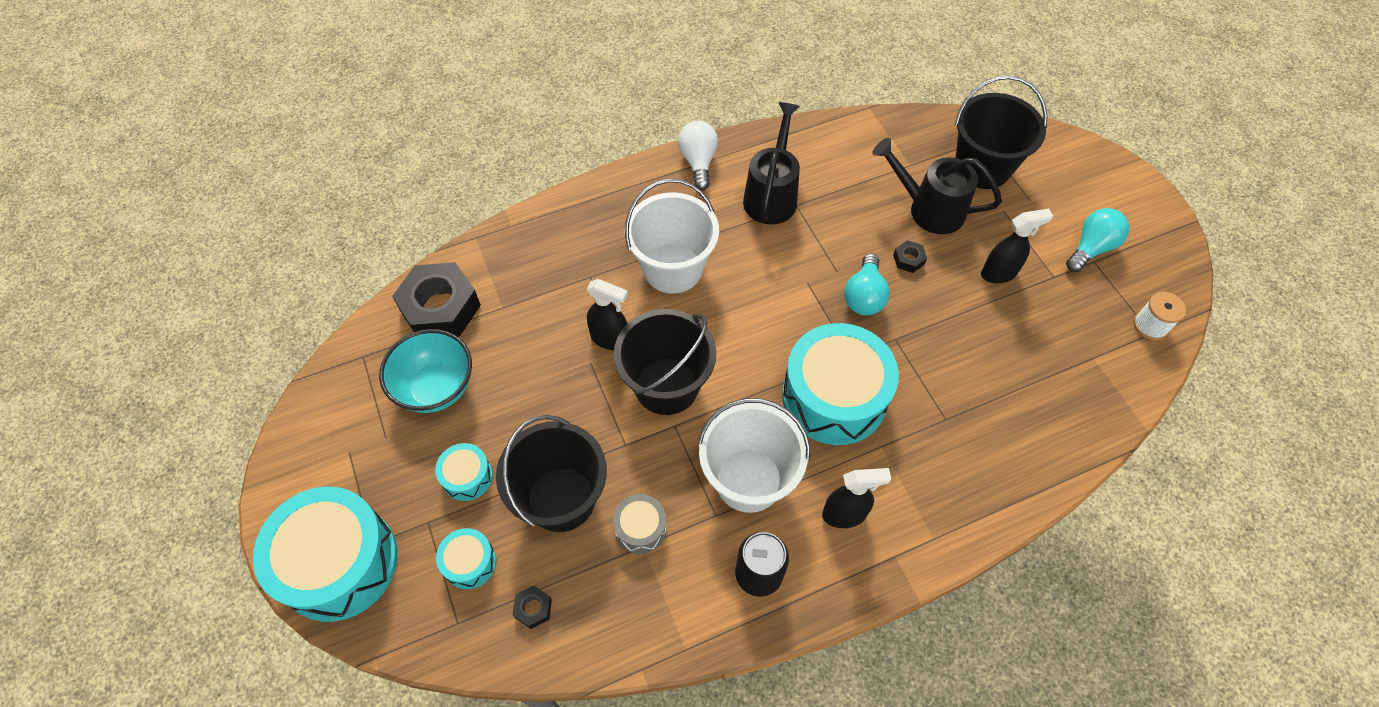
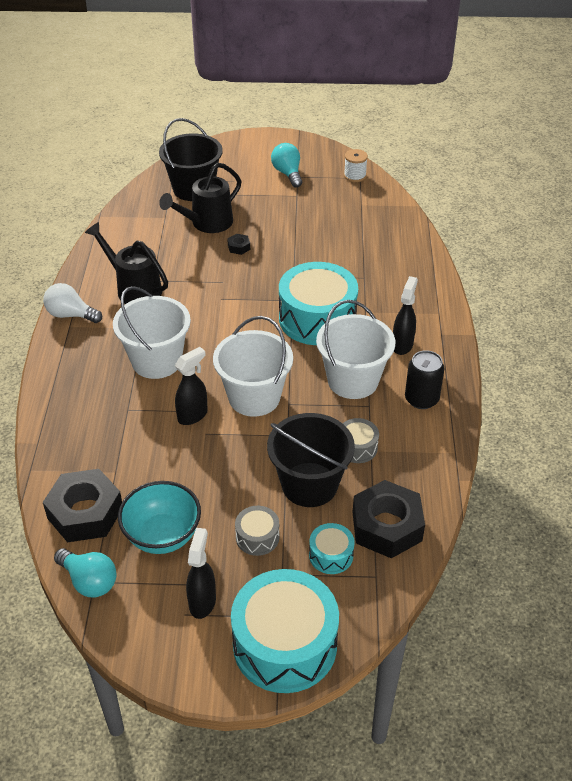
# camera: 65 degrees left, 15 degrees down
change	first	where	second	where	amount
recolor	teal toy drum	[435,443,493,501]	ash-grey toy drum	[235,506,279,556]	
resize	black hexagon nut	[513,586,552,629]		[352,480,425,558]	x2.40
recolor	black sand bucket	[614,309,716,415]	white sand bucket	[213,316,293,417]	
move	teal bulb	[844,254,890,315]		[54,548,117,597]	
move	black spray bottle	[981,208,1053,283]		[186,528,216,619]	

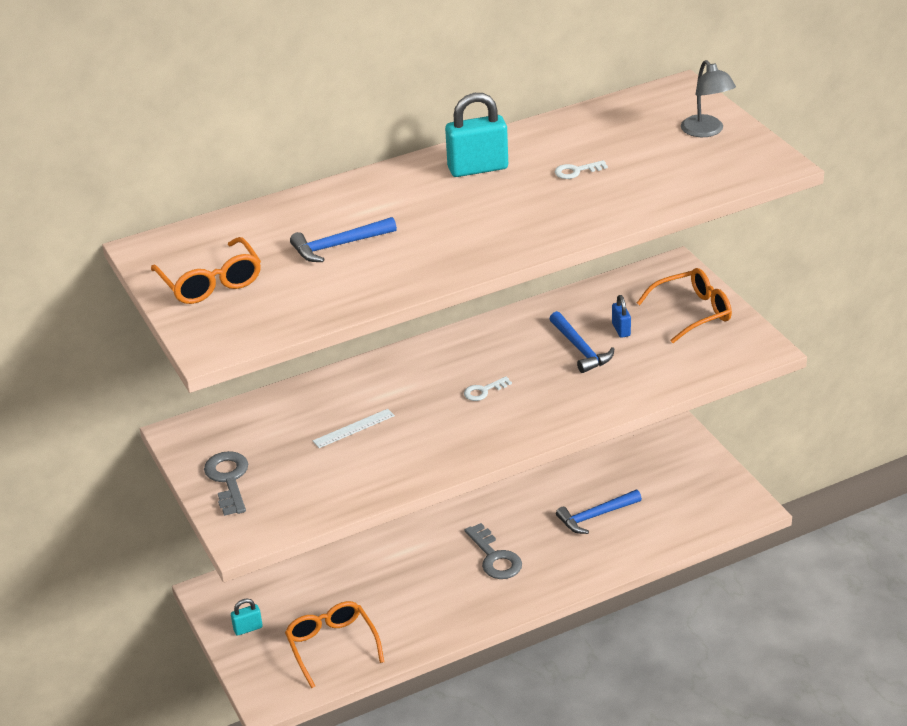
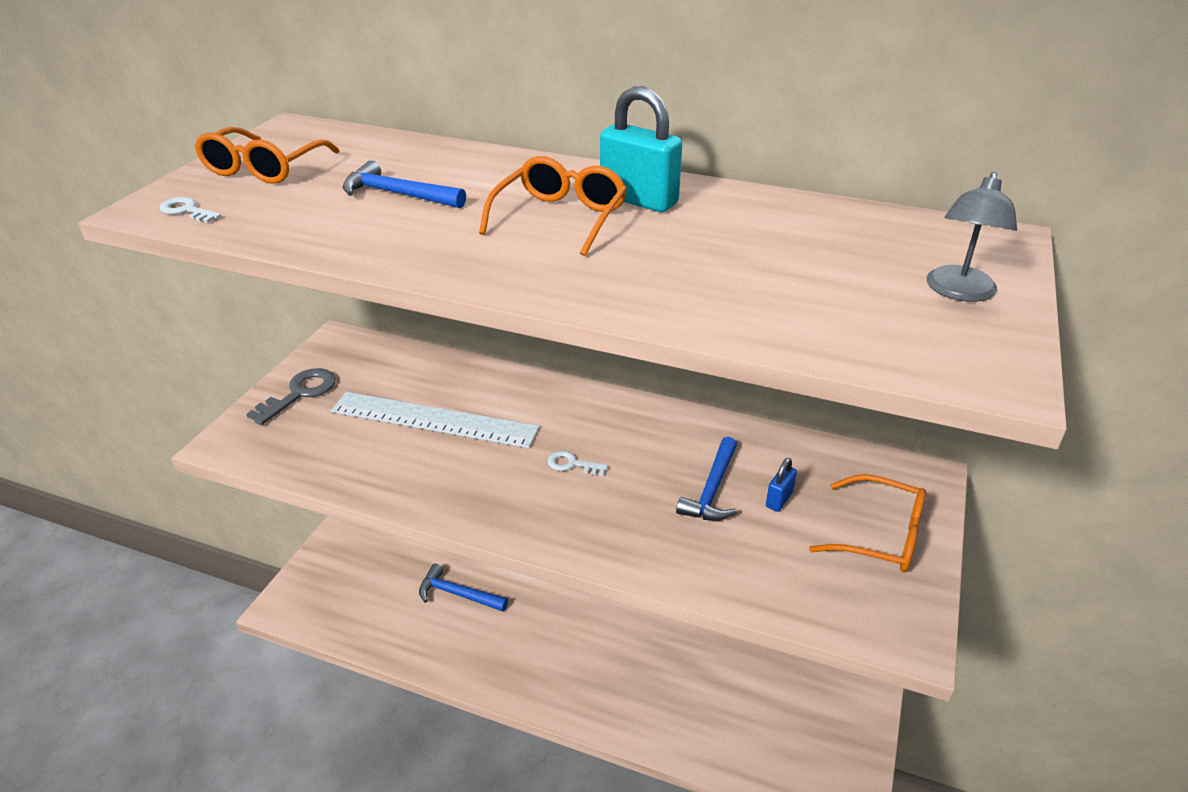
# camera: 45 degrees right, 0 degrees up
change	first	where	second	where	amount
delete	teal padlock	[231,598,263,636]			
move	orange eyeglasses	[285,601,384,688]		[479,156,627,256]	
resize	white measuring stick	[313,409,395,448]		[331,392,540,448]	x2.22
delete	ash-grey latchkey	[465,523,522,579]			
move	white latchkey	[555,160,608,179]		[159,197,221,223]	
move	cobalt hammer	[556,490,642,534]		[419,564,508,611]	

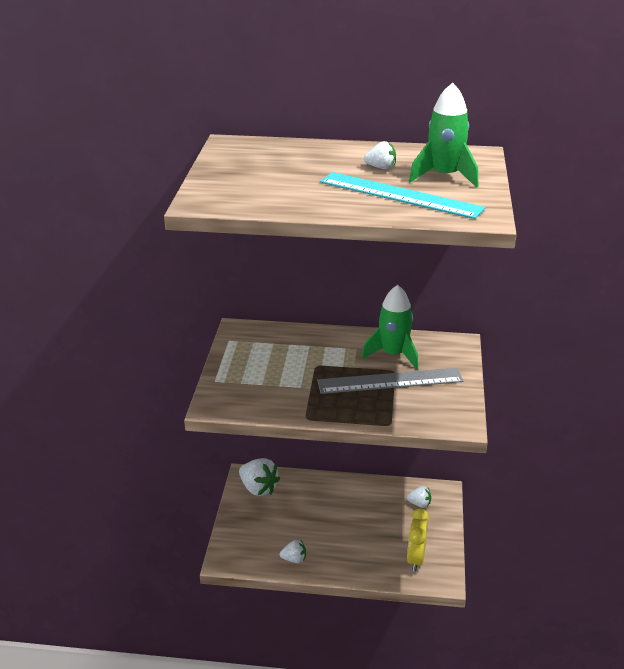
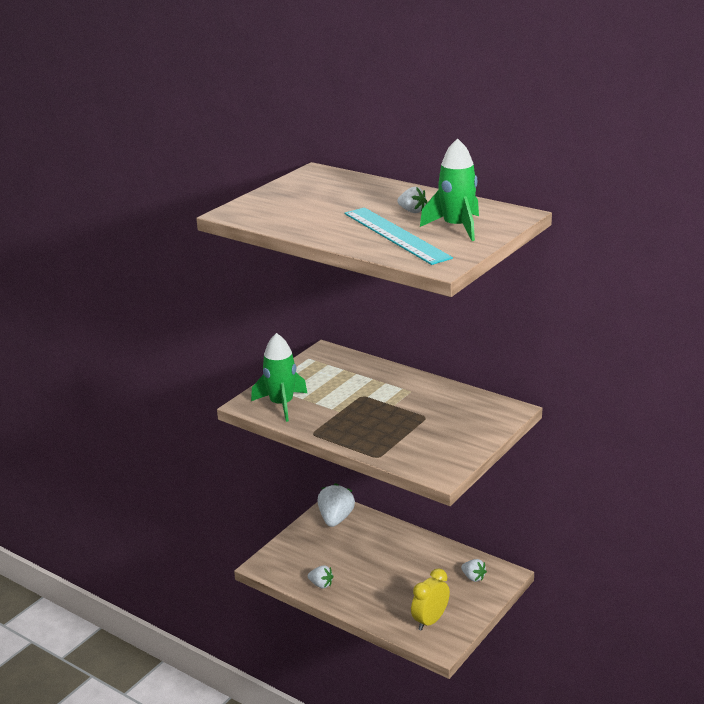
# camera: 30 degrees right, 5 degrees down
change	first	where	second	where	amount
rotate	white berry	[239,458,280,496]		[318,483,355,527]	150 degrees counterclockwise
delete	ash-grey measuring stick	[317,368,463,394]			
move	leaf-green rocket	[362,285,418,369]		[251,333,307,422]	

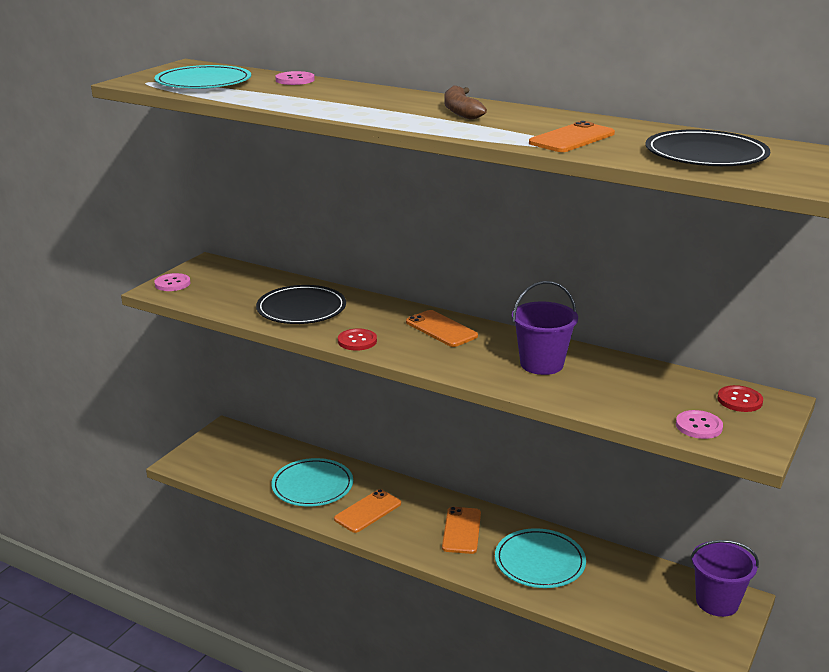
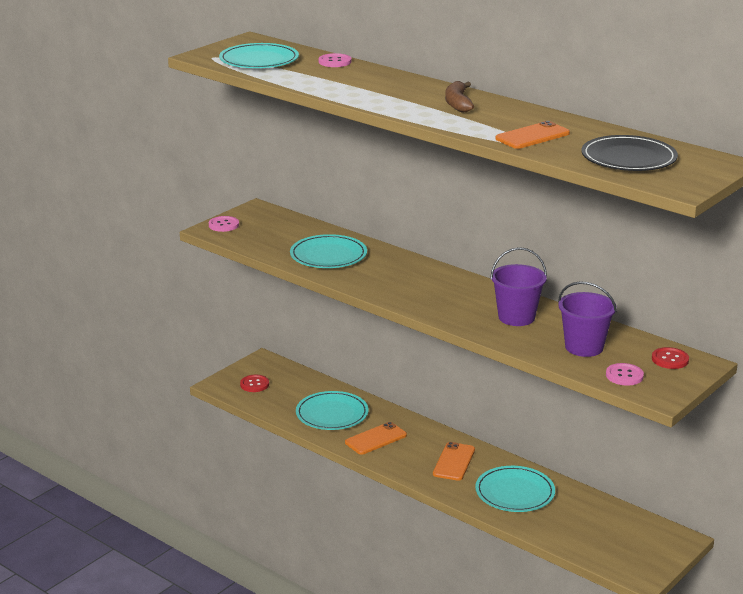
# camera: 10 degrees right, 0 degrees up
change	first	where	second	where	amount
recolor	black dinner plate	[256,285,346,324]	teal dinner plate	[290,234,367,268]	
move	scarlet shirt button	[338,328,377,351]		[240,375,269,392]	
delete	orange smartphone	[406,310,478,347]			
move	purple sand bucket	[690,540,759,617]		[558,281,617,357]	

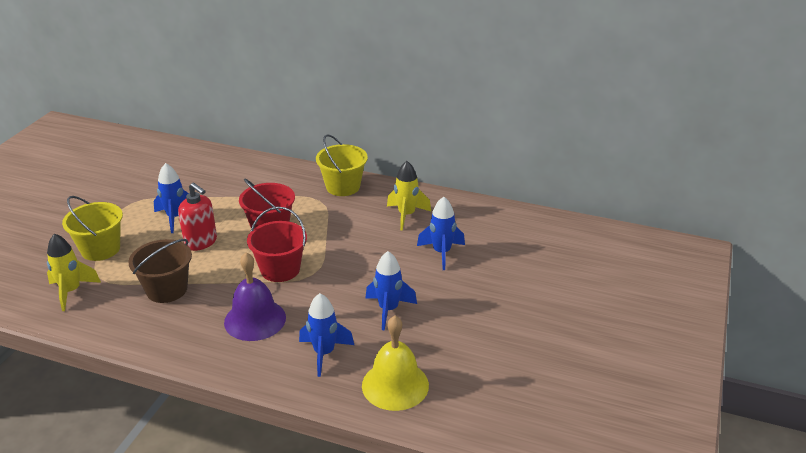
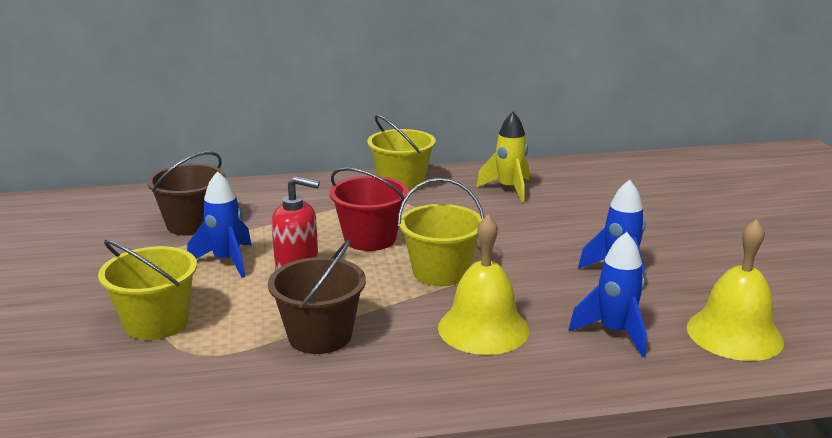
# camera: 30 degrees left, 10 degrees down
change	first	where	second	where	amount
delete	golden rocket	[47,233,101,311]			
recolor	purple bell	[224,252,286,341]	golden bell	[438,215,529,355]	
recolor	scarlet sand bucket	[247,207,307,282]	golden sand bucket	[398,178,484,286]	
delete	cobalt rocket	[417,197,465,270]			
insert			brown sand bucket	[147,151,226,236]	

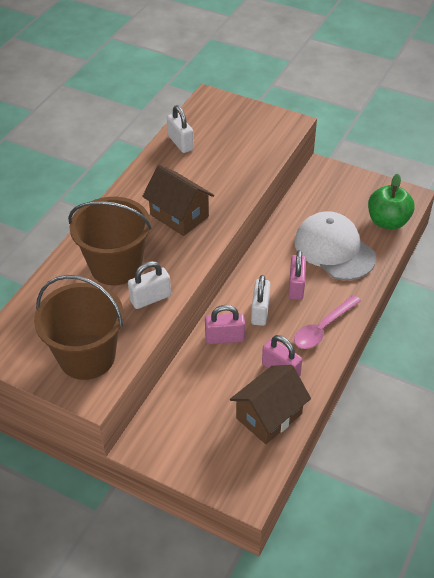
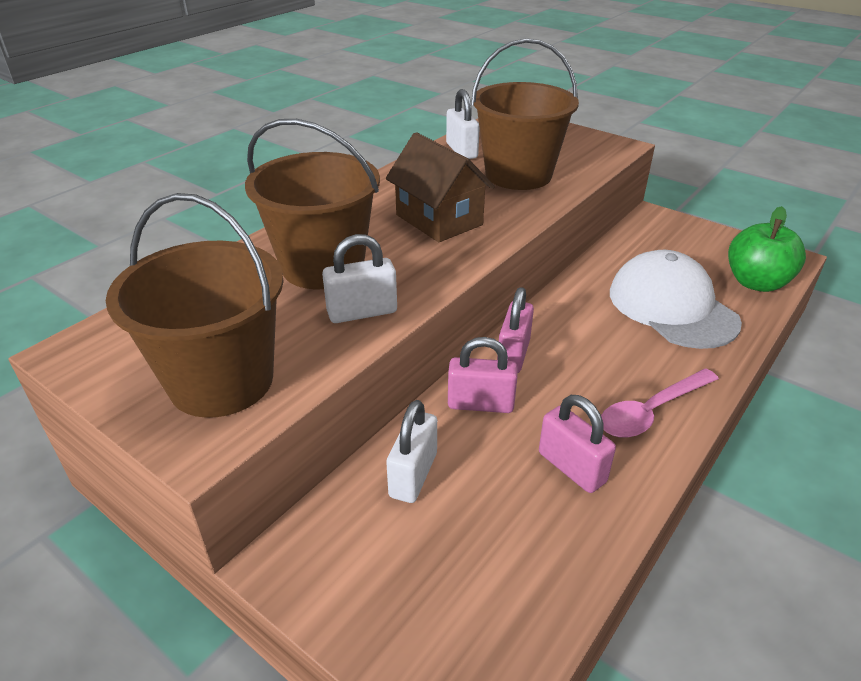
# camera: 10 degrees right, 10 degrees down
change	first	where	second	where	amount
delete	brown house	[230,365,311,444]			
move	white padlock	[251,275,270,326]		[386,400,437,503]	
move	rose-pink padlock	[289,250,306,300]		[497,287,534,373]	
insert			brown sand bucket	[471,38,579,190]	

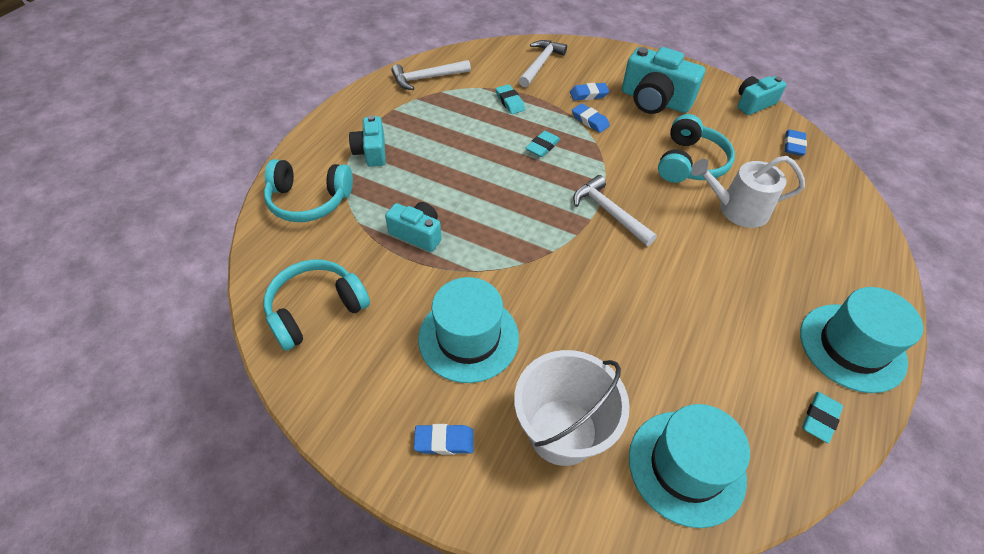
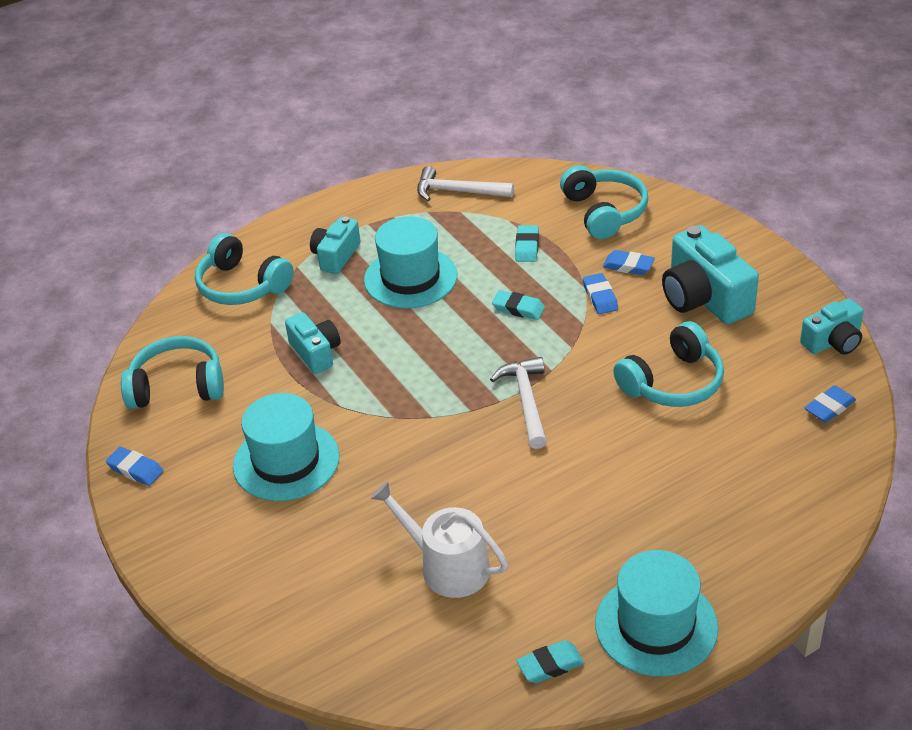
# camera: 35 degrees right, 10 degrees down
change	first	where	second	where	amount
move	cobalt gum eraser	[414,424,474,455]		[106,447,164,486]	
delete	white sand bucket	[514,350,630,466]			
replace	white hammer	[519,40,567,87]	teal headset	[560,165,648,239]	
rotate	teal gum eraser	[526,131,560,157]		[492,290,545,320]	45 degrees clockwise
move	teal top hat	[629,404,750,528]		[364,216,457,308]	
move	white watering can	[691,156,805,228]		[370,481,508,598]	
rotate	teal photo camera	[737,76,786,115]		[800,298,864,355]	150 degrees clockwise

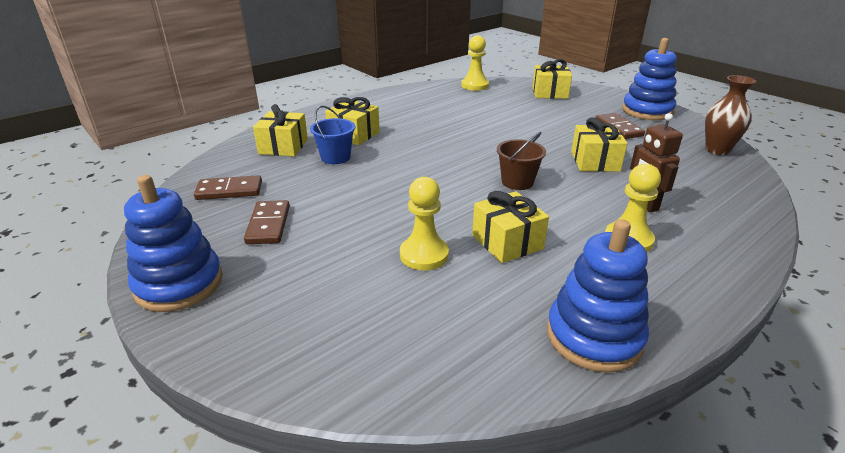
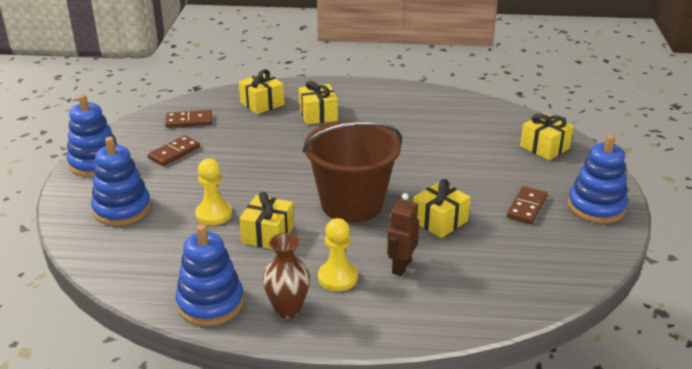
# camera: 45 degrees right, 0 degrees up
change	first	where	second	where	amount
rotate	brown domino piece	[194,175,262,200]		[165,110,212,128]	45 degrees counterclockwise
delete	cobalt sand bucket	[310,106,355,164]			
delete	golden chess pawn	[461,35,489,91]			
resize	brown sand bucket	[497,132,546,190]		[302,120,402,223]	x2.19
move	brown tall vase	[705,75,756,155]		[263,233,310,318]	
insert			cobalt stacking rings	[91,137,151,226]	

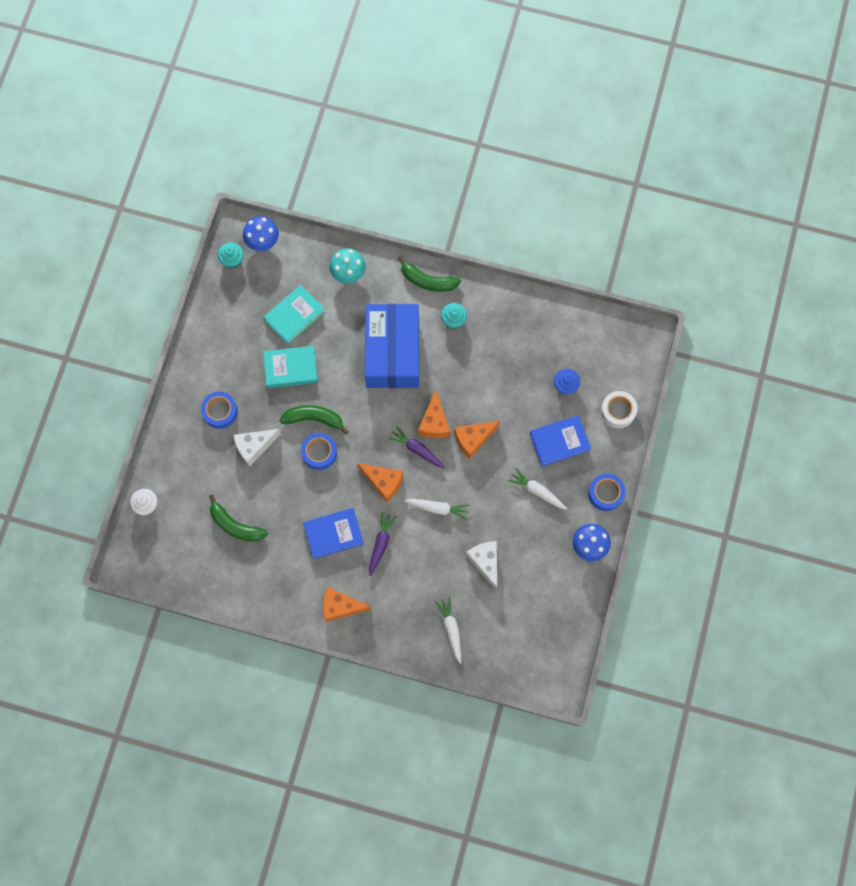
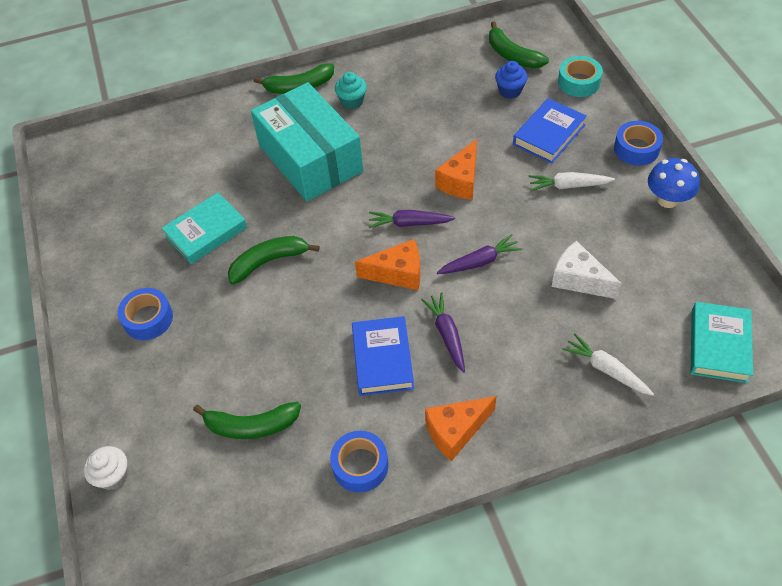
# camera: 30 degrees left, 20 degrees down
change	first	where	second	where	amount
delete	teal cupcake	[218,242,244,268]			
delete	white piece of cheese	[233,429,281,466]			
delete	cobalt mushroom	[243,216,279,251]			
move	teal hardback	[264,285,325,345]		[691,302,753,383]	
move	cobalt roll of tape	[301,433,337,470]		[330,431,389,493]	
rotate	cobalt hardback	[303,508,364,559]		[352,316,414,396]	45 degrees counterclockwise
delete	teal mushroom	[329,248,366,283]			
recolor	cobalt parcel	[365,304,419,388]	teal parcel	[251,82,363,201]	
recolor	white root vegetable	[404,499,470,520]	purple root vegetable	[437,234,522,274]	
delete	orange piece of cheese	[418,389,450,438]			
recolor	white roll of tape	[601,391,637,428]	teal roll of tape	[558,56,603,97]	
insert			leaf-green banana fruit	[489,21,549,68]	

